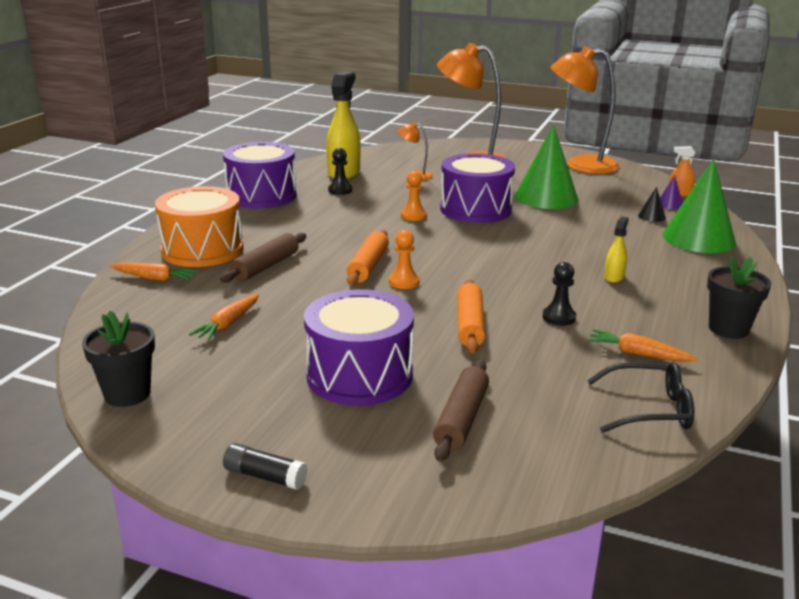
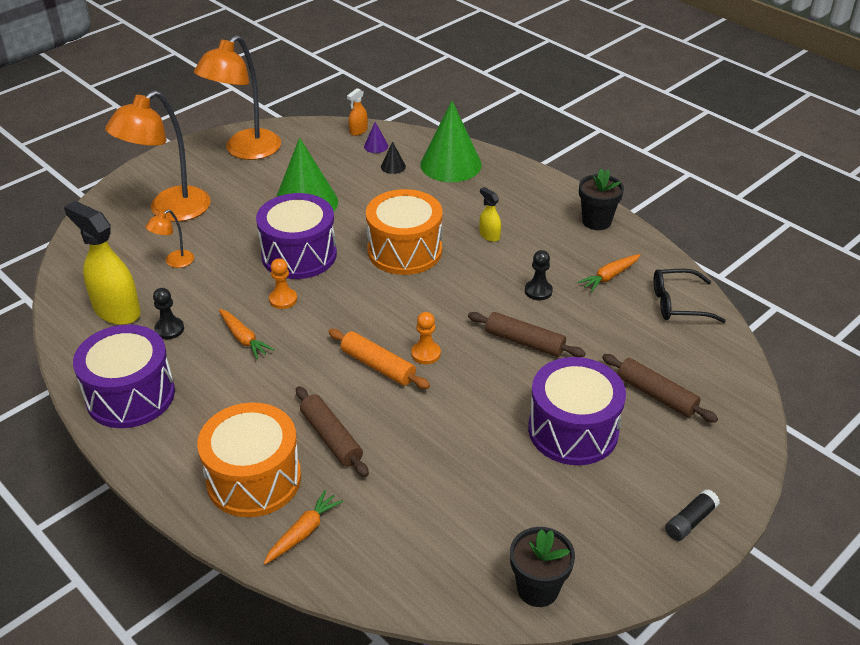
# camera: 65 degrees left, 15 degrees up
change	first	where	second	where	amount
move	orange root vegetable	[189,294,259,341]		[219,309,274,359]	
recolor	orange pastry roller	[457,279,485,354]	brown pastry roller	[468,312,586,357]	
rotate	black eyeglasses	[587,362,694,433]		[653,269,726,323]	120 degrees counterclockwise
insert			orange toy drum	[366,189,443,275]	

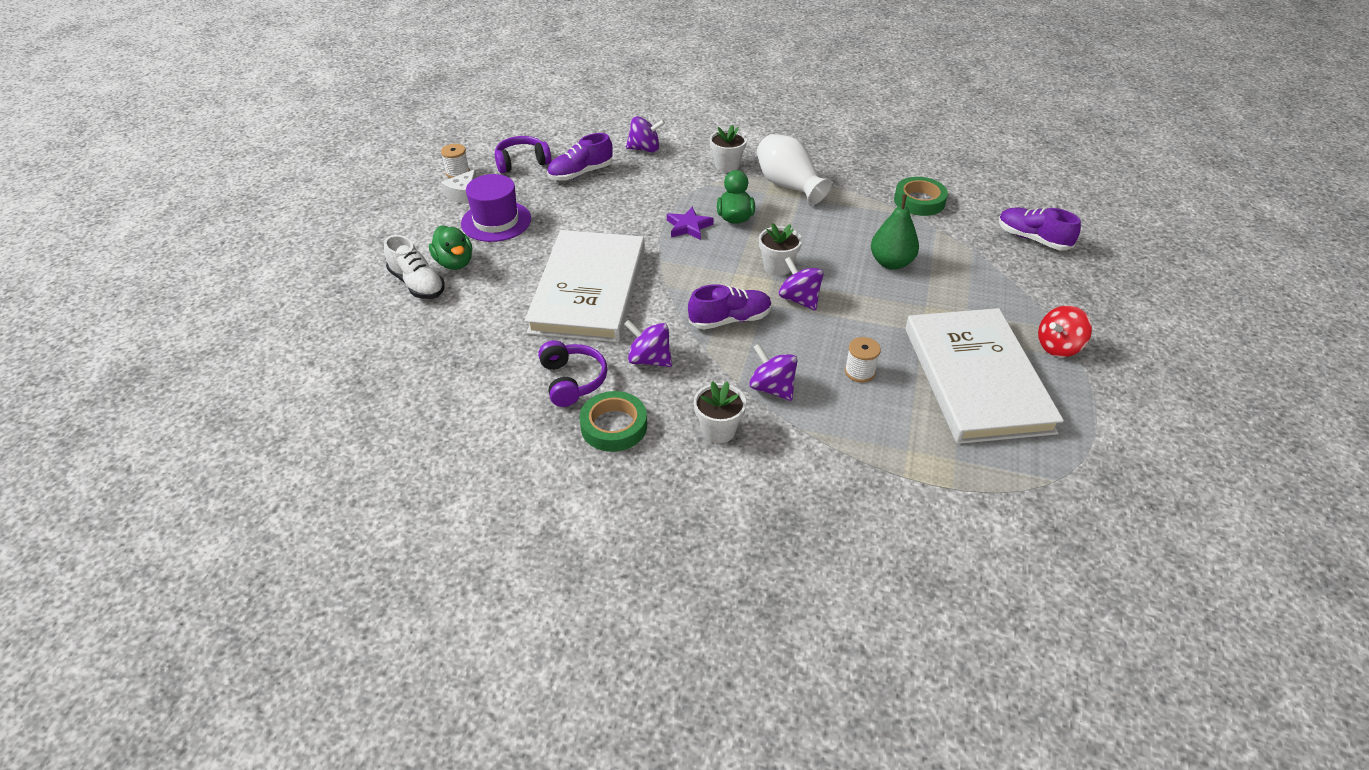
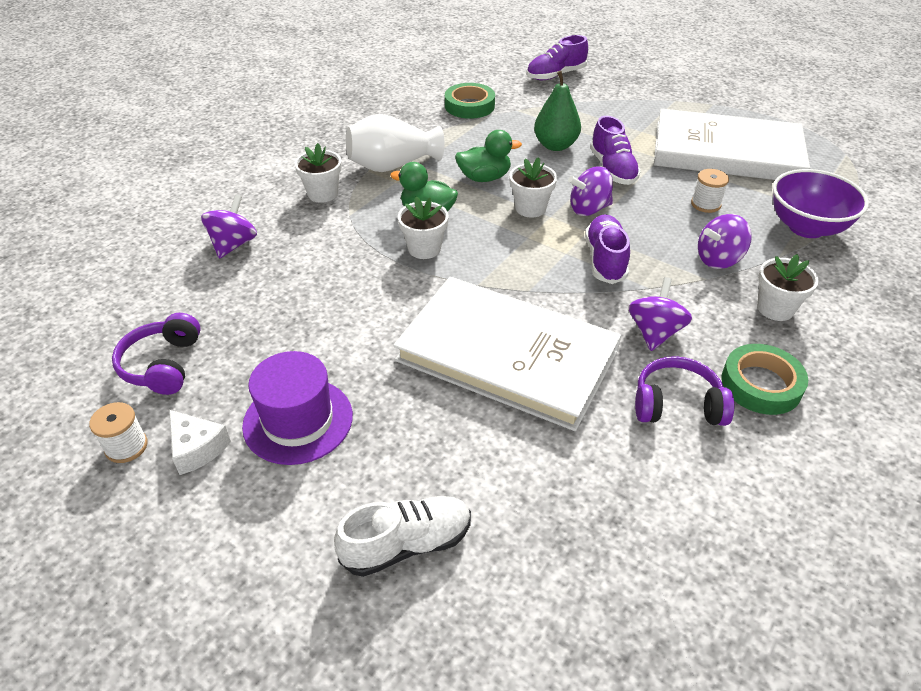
# camera: 70 degrees left, 0 degrees up
change	first	where	second	where	amount
move	leaf-green rubber duck	[429,226,472,270]		[455,130,522,182]	
move	purple sneaker	[547,133,613,180]		[590,116,641,185]	
rotate	purple whirligig	[624,319,672,367]		[628,277,692,351]	150 degrees clockwise
replace	purple five-pointed star	[667,206,714,240]	white flower pot	[398,196,449,259]	
delete	scarlet whirligig	[1038,305,1092,357]			
insert			purple bowl	[773,169,869,238]	

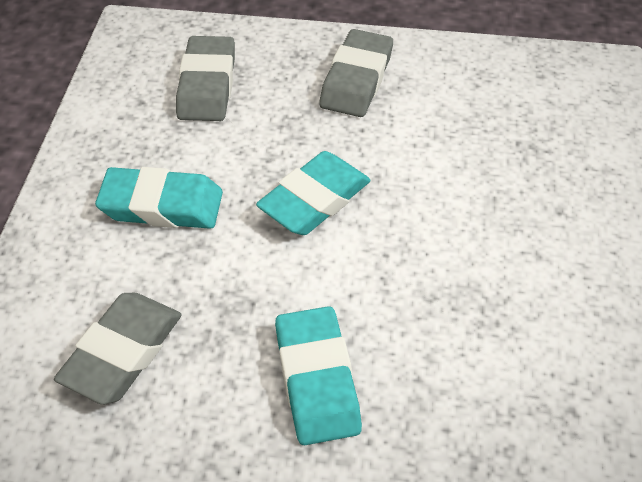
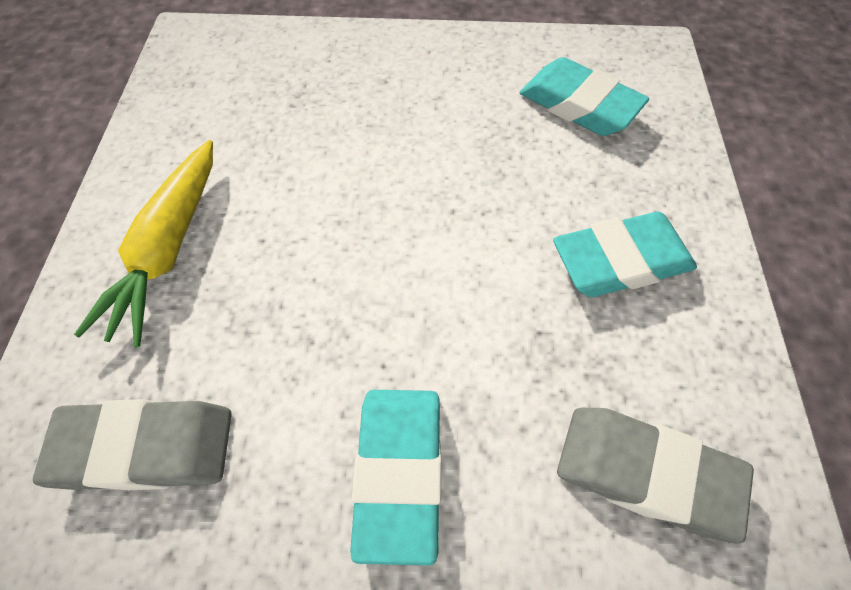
# camera: 95 degrees left, 10 degrees up
change	first	where	second	where	amount
move	teal gum eraser	[256,151,371,235]		[519,57,649,136]	
replace	ash-grey gum eraser	[319,29,393,117]	golden root vegetable	[74,140,213,347]	

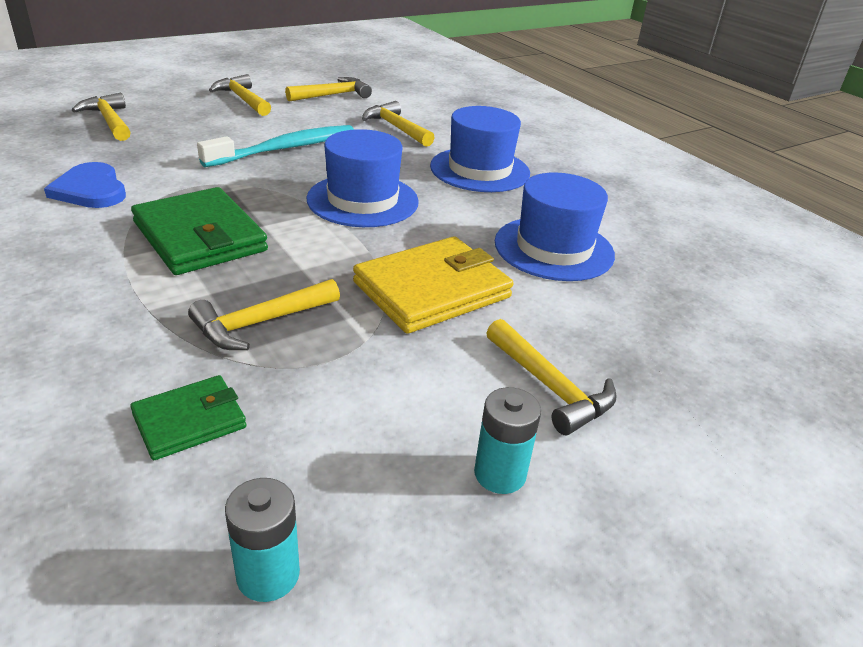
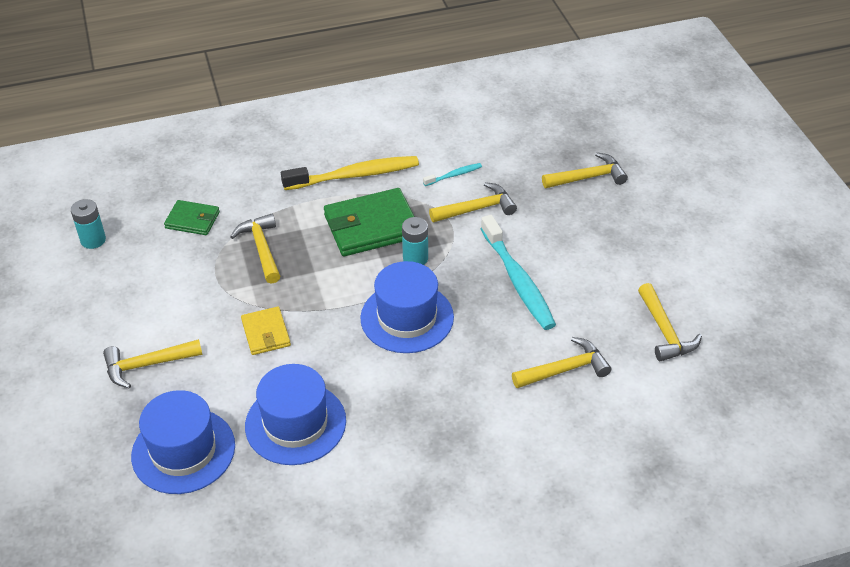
# camera: 110 degrees right, 10 degrees up
change	first	where	second	where	amount
replace	cobalt love heart	[44,162,126,208]	teal toothbrush	[423,163,482,186]	
rotate	leaf-green card wallet	[130,375,246,460]		[164,200,220,235]	60 degrees counterclockwise
move	golden hammer	[209,74,271,116]		[429,182,517,222]	
resize	golden card wallet	[353,236,514,333]		[241,307,291,355]	x0.56
move	cobalt top hat	[430,106,530,192]		[131,390,235,494]	
move	teal battery	[474,387,541,494]		[402,217,428,265]	
insert			golden toothbrush	[281,156,419,190]	

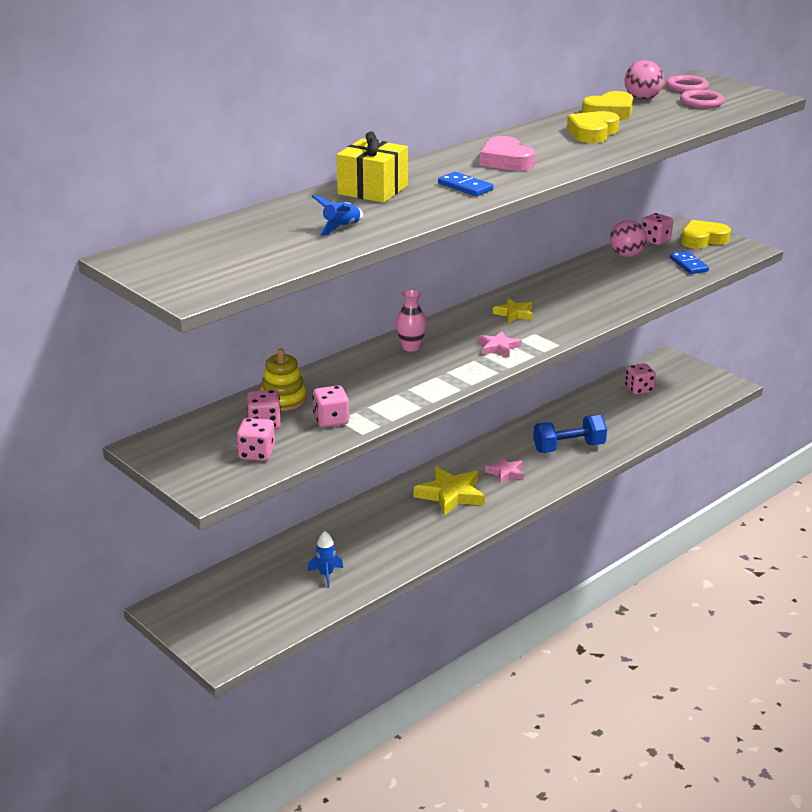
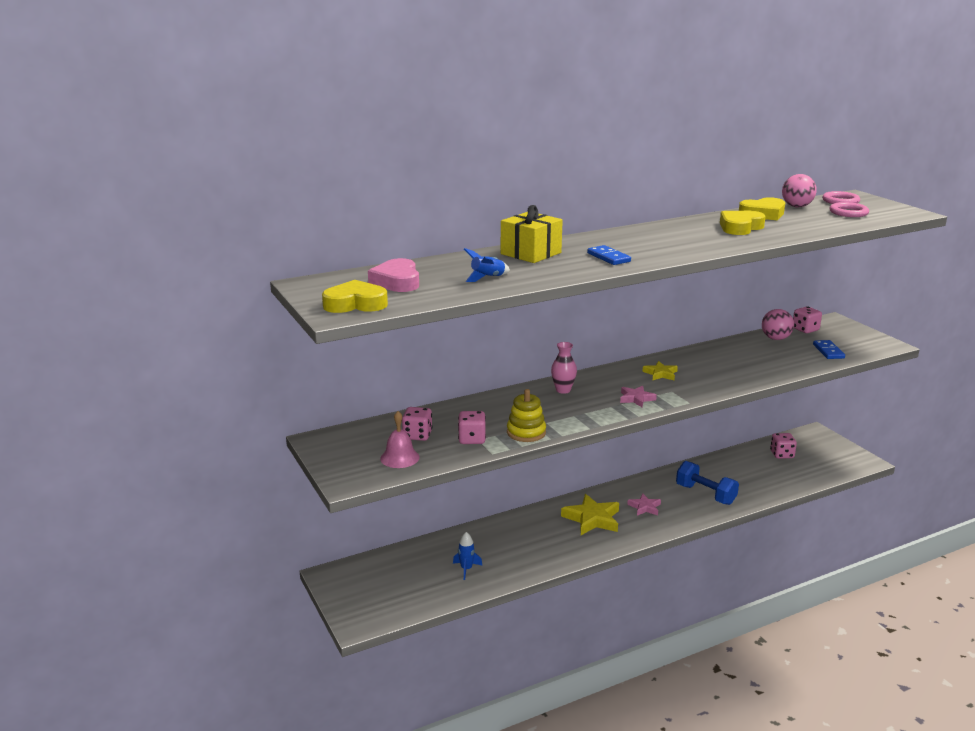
# camera: 15 degrees right, 5 degrees down
change	first	where	second	where	amount
replace	rose-pink game die	[236,418,275,461]	rose-pink bell	[380,411,420,468]	
move	golden stacking rings	[260,349,307,411]		[507,389,546,442]	
move	rose-pink love heart	[480,136,535,171]		[368,258,419,292]	
rotate	cobalt dumbbell	[533,415,607,453]		[676,461,739,505]	45 degrees clockwise
move	golden love heart	[681,220,731,249]		[322,280,388,313]	

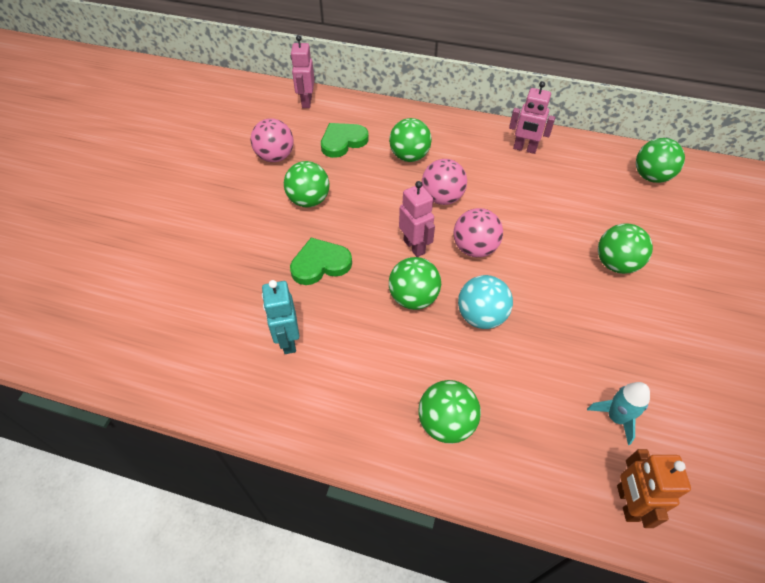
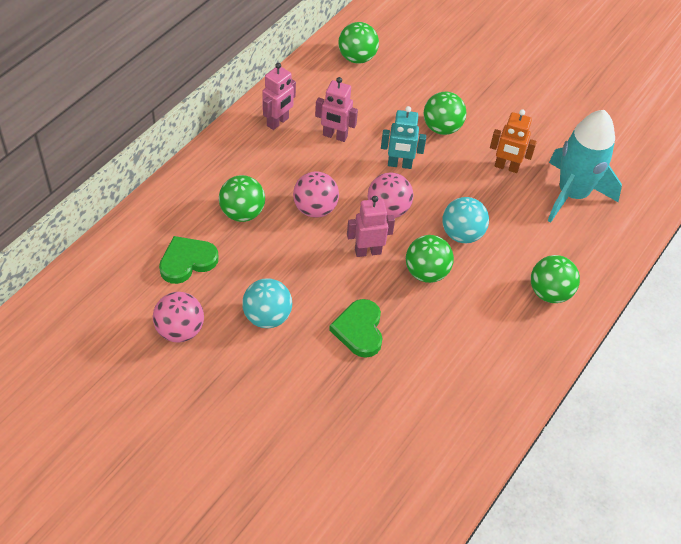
# camera: 75 degrees left, 0 degrees up
change	first	where	second	where	amount
move	teal robot figure	[262,280,299,354]		[381,106,426,169]	
recolor	leaf-green play ball	[284,161,329,208]	teal play ball	[242,278,292,328]	
move	rose-pink robot figure	[290,35,315,108]		[315,77,358,142]	
rotate	leaf-green love heart	[321,123,369,158]		[159,236,219,284]	75 degrees clockwise
resize	teal rocket	[587,382,650,445]		[547,110,622,222]	x2.15
move	orange robot figure	[617,449,691,528]		[490,109,537,173]	

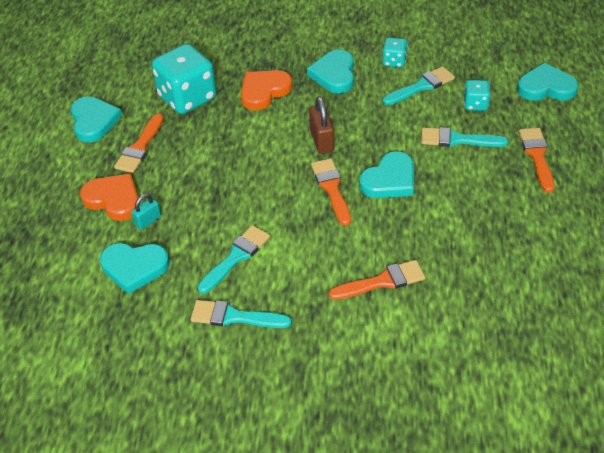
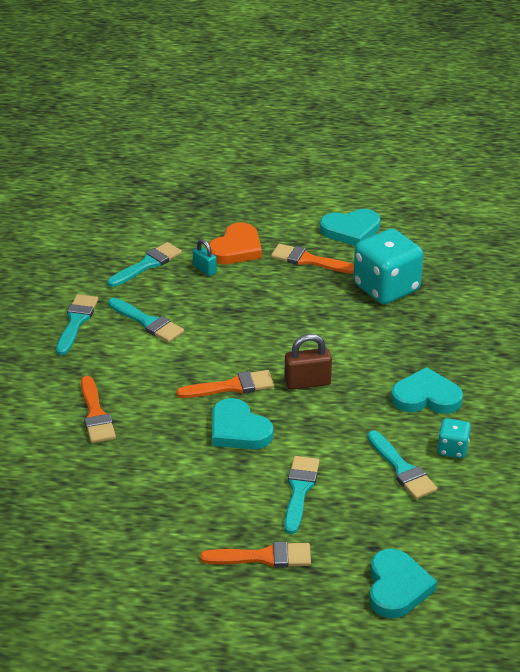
# camera: 90 degrees right, 10 degrees down
change	first	where	second	where	amount
replace	teal love heart	[100,243,169,294]	teal paint brush	[107,242,182,287]	
delete	orange love heart	[241,70,292,110]			
delete	teal game die	[464,80,491,111]			

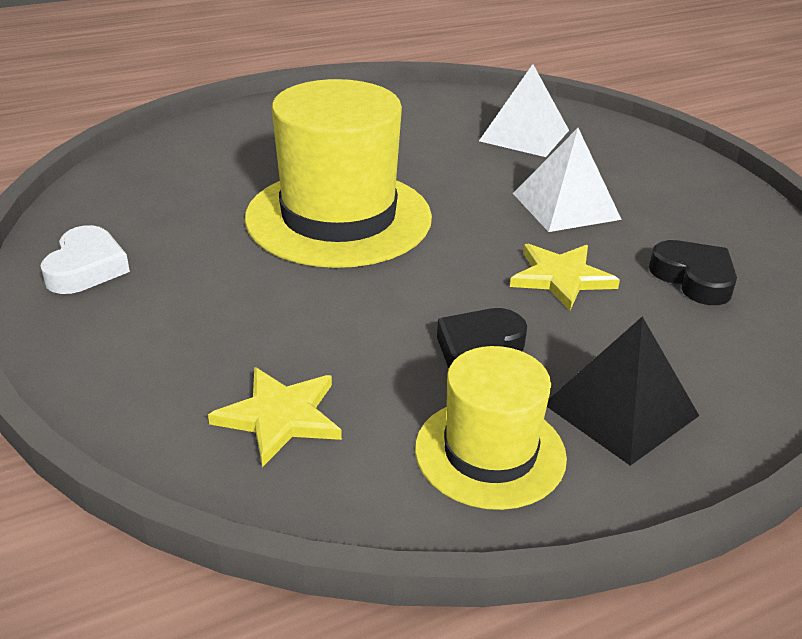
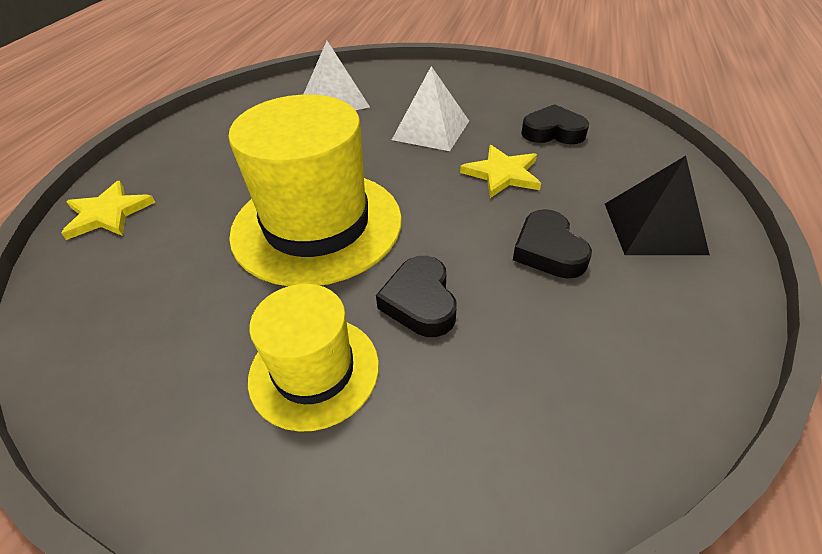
# camera: 45 degrees left, 10 degrees up
change	first	where	second	where	amount
delete	white love heart	[40,225,130,294]			
move	golden five-pointed star	[208,367,342,467]		[62,181,156,240]	
move	golden top hat	[415,346,567,510]		[248,284,379,432]	
insert			black love heart	[376,256,457,337]	

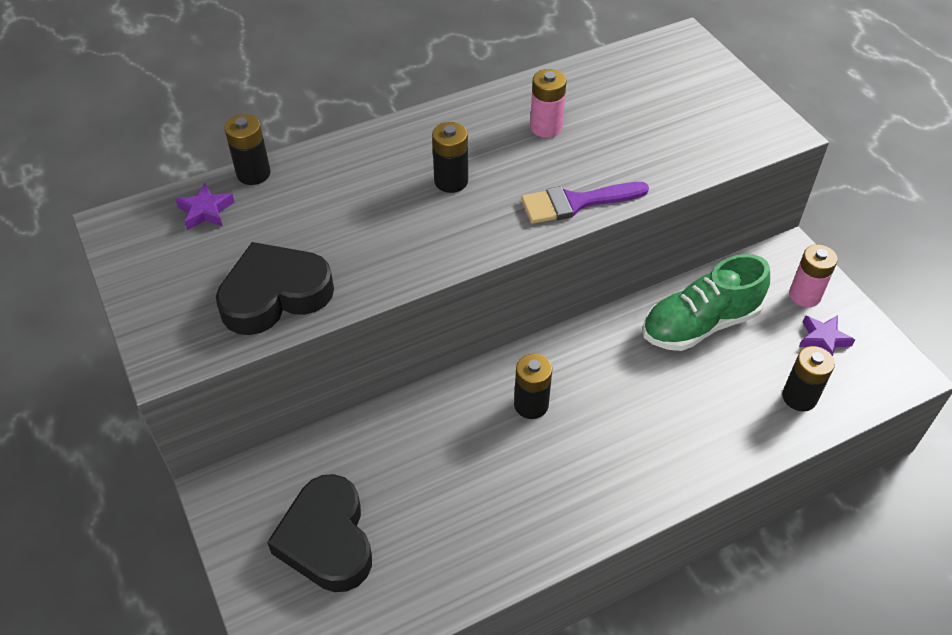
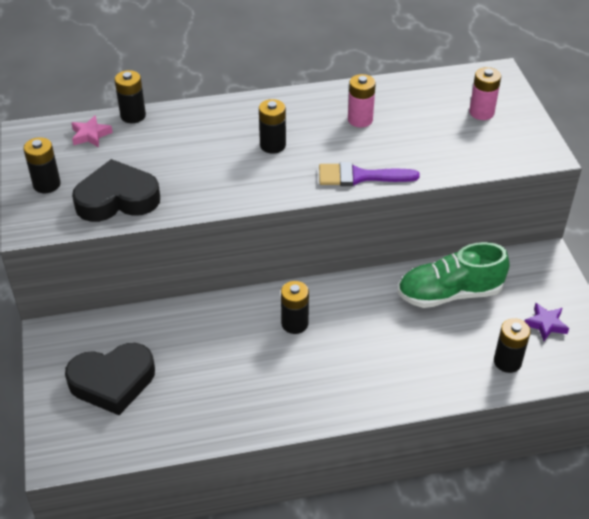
# camera: 15 degrees right, 5 degrees down
change	first	where	second	where	amount
recolor	purple five-pointed star	[175,183,234,230]	rose-pink five-pointed star	[72,115,113,148]	
rotate	black love heart	[267,474,372,592]		[65,343,155,415]	105 degrees counterclockwise
move	rose-pink battery	[789,244,838,307]		[469,67,501,120]	
insert			black battery	[23,137,61,193]	

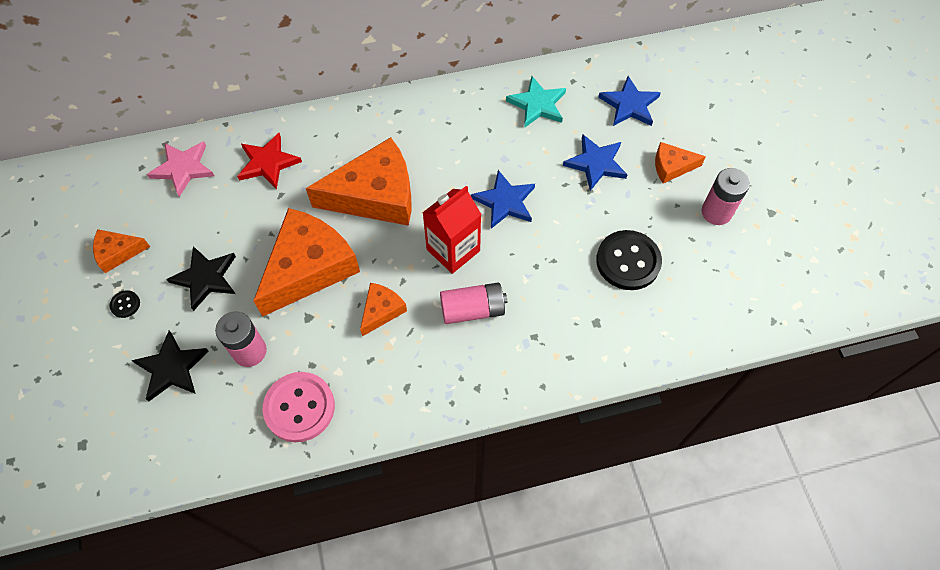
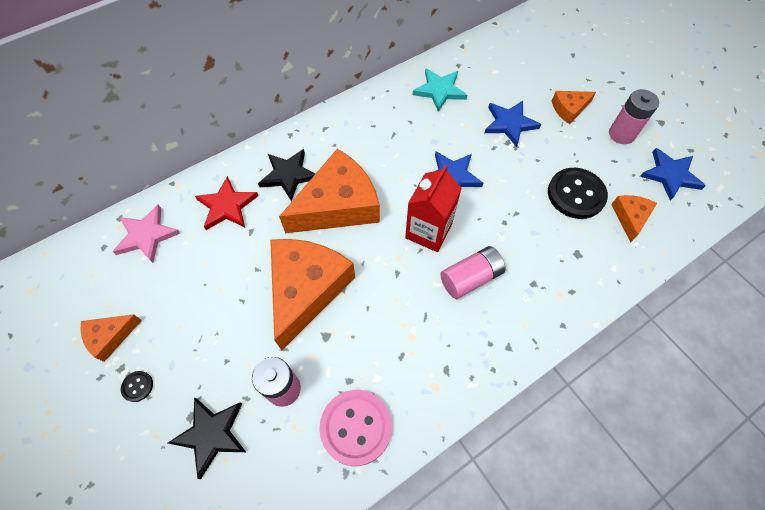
# camera: 20 degrees left, 0 degrees up
change	first	where	second	where	amount
move	black five-pointed star	[167,246,236,311]		[258,149,315,201]	
move	orange piece of cheese	[360,283,407,337]		[611,195,657,242]	
move	cobalt five-pointed star	[598,76,661,126]		[640,148,706,200]	

